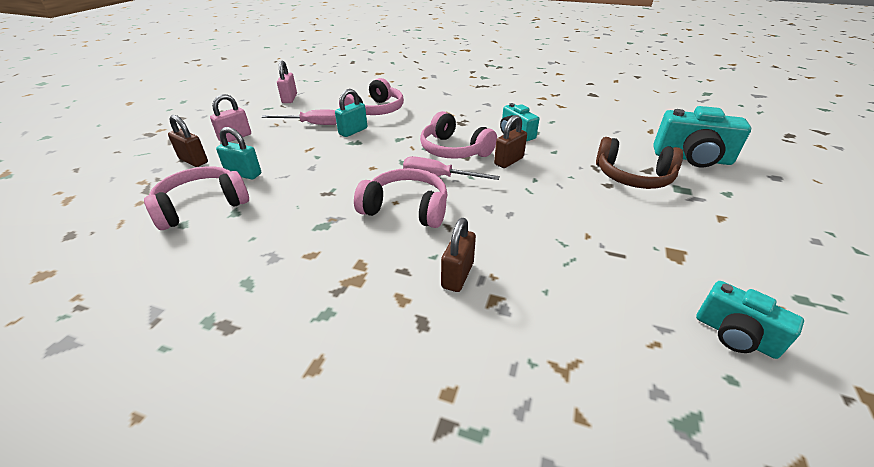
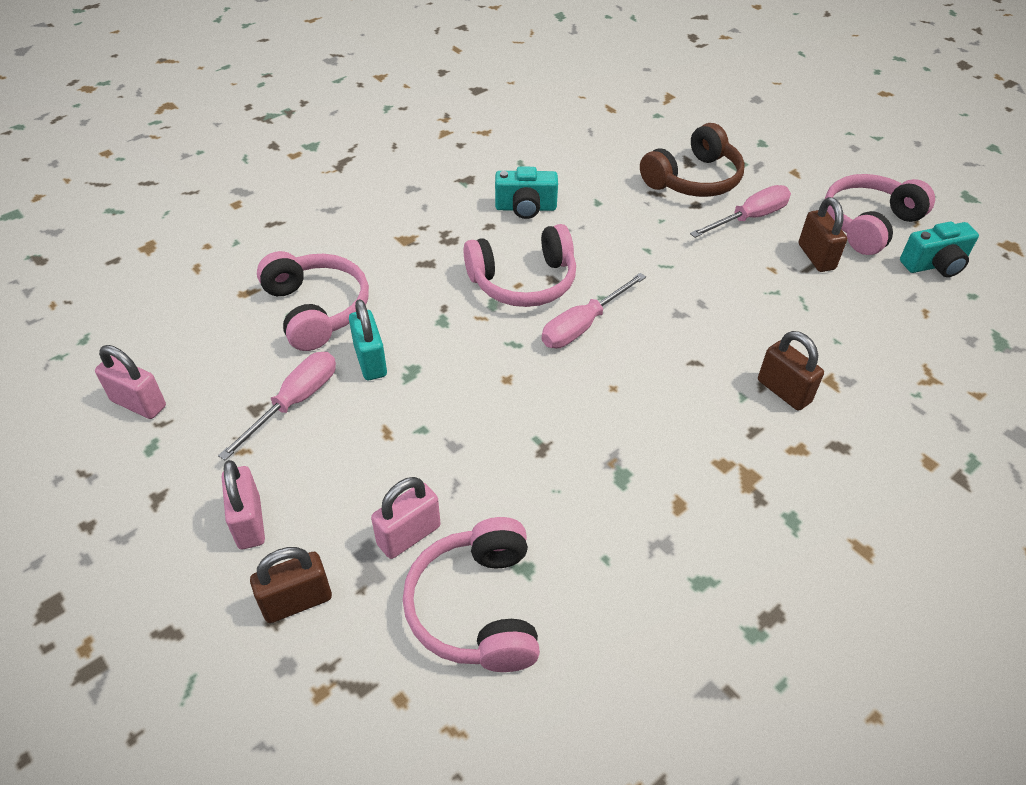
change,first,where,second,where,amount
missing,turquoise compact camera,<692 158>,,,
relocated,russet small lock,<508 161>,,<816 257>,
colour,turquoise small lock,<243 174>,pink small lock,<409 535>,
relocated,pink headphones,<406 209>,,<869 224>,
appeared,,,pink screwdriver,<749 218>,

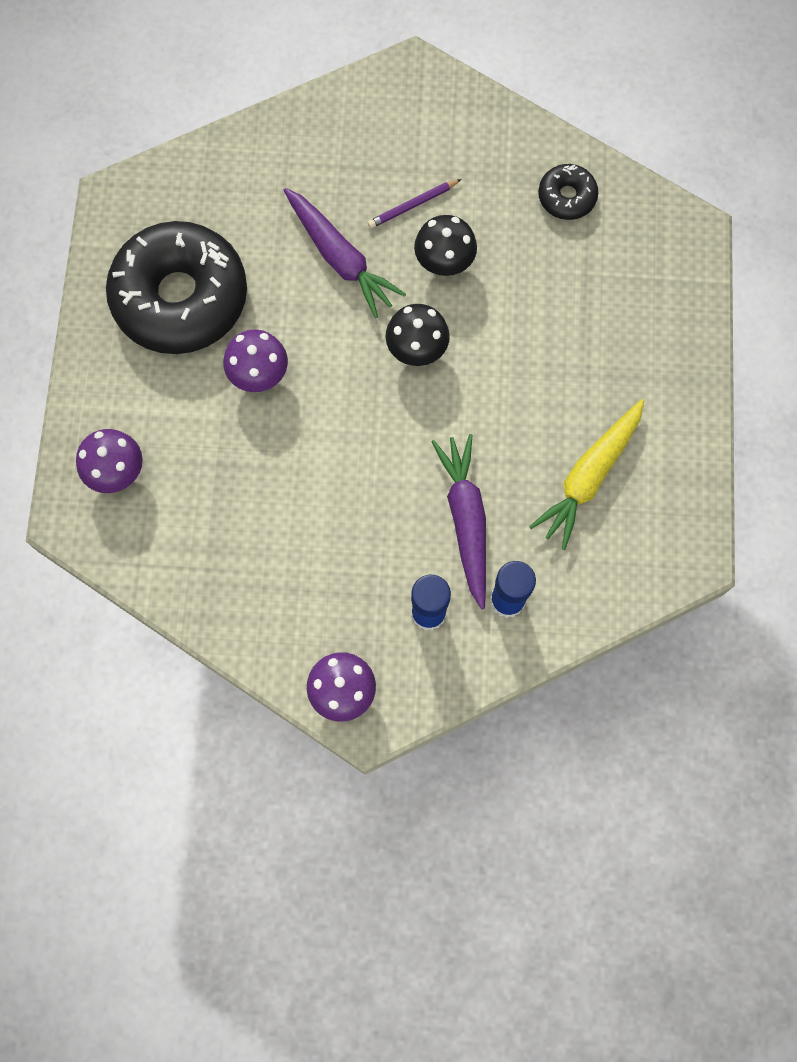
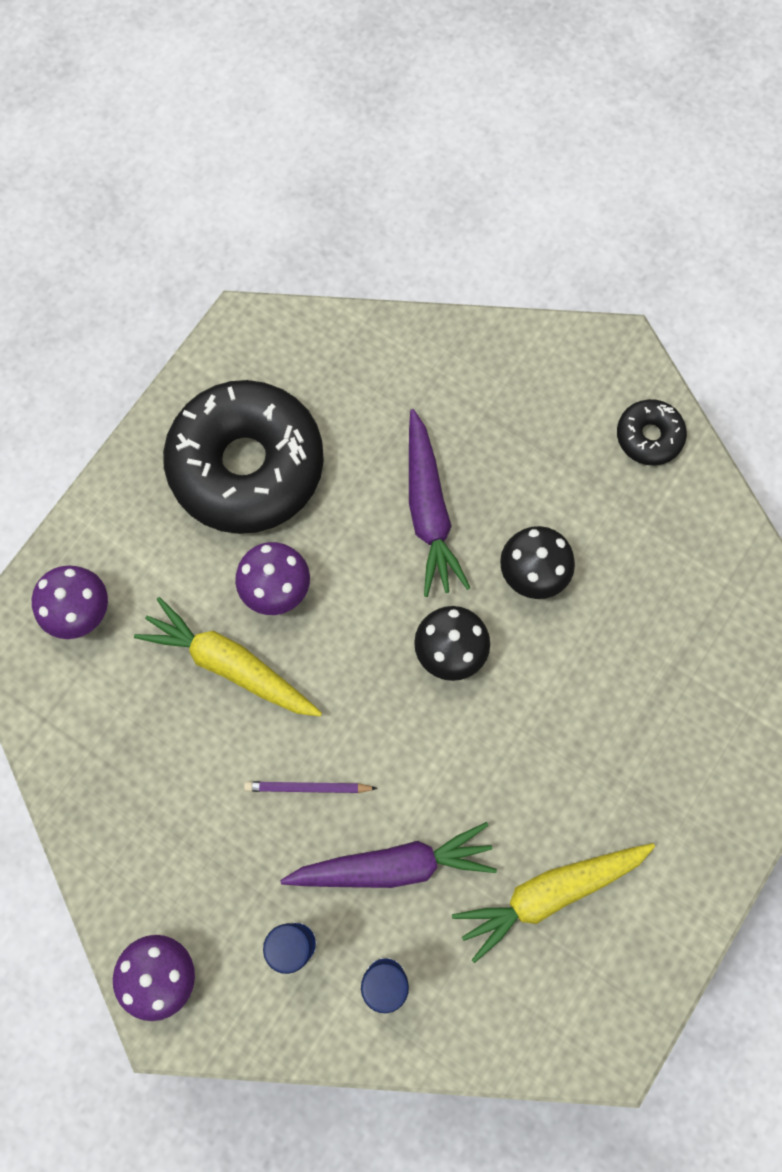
change,first,where,second,where,amount
relocated,ebony glazed donut,<566 197>,,<649 436>,
relocated,royal purple wooden pencil,<412 205>,,<307 787>,
spun,royal purple root vegetable,<466 520>,,<393 865>,60 degrees clockwise
appeared,,,golden root vegetable,<230 665>,

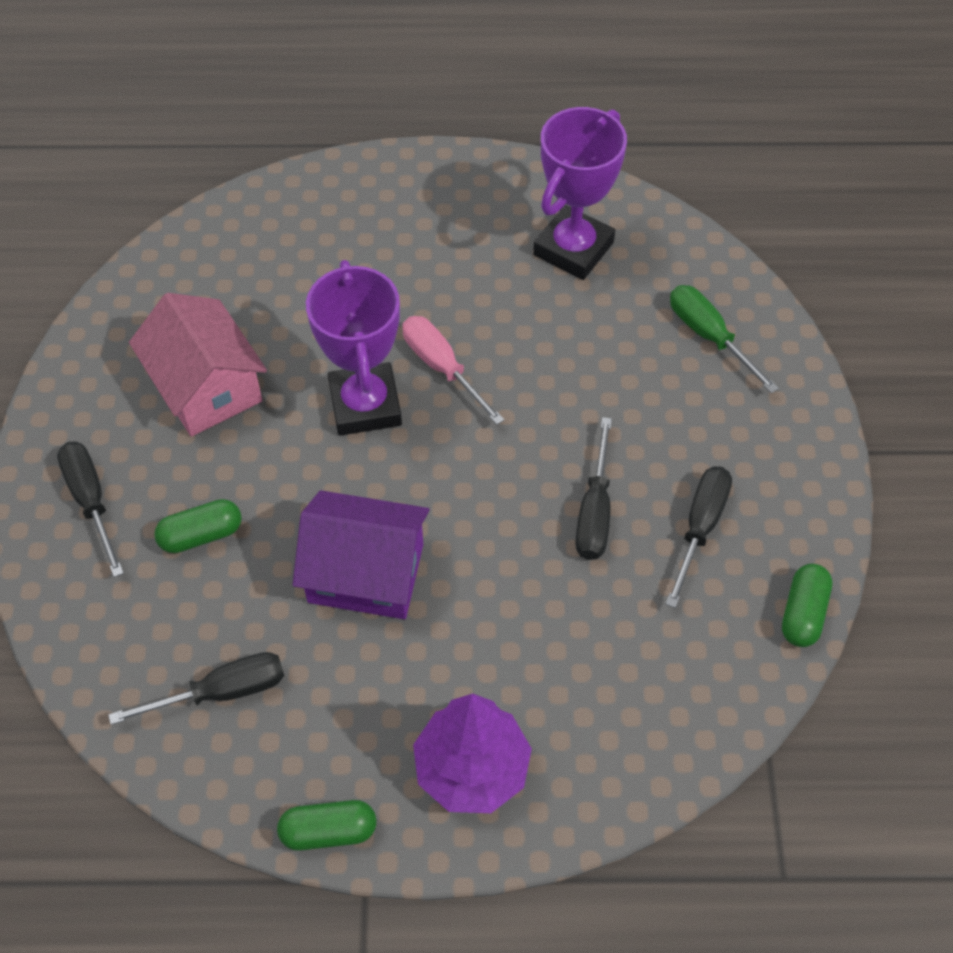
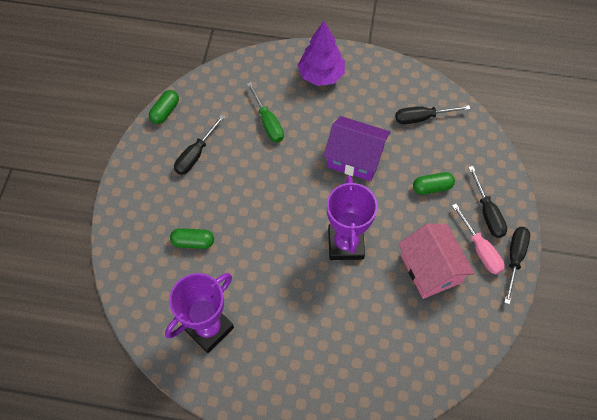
change,first,where,second,where,amount
relocated,leaf-green screwdriver,<709 336>,,<268 122>,
relocated,pink screwdriver,<442 367>,,<480 249>,
relocated,ebony screwdriver,<595 511>,,<514 258>,
relocated,leaf-green pill,<328 831>,,<193 242>,

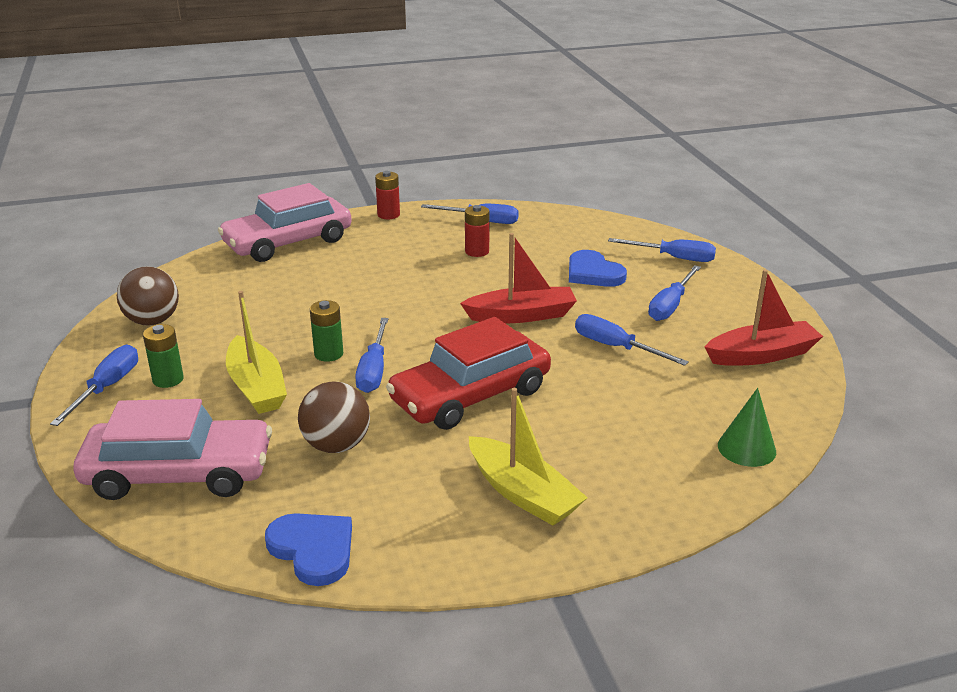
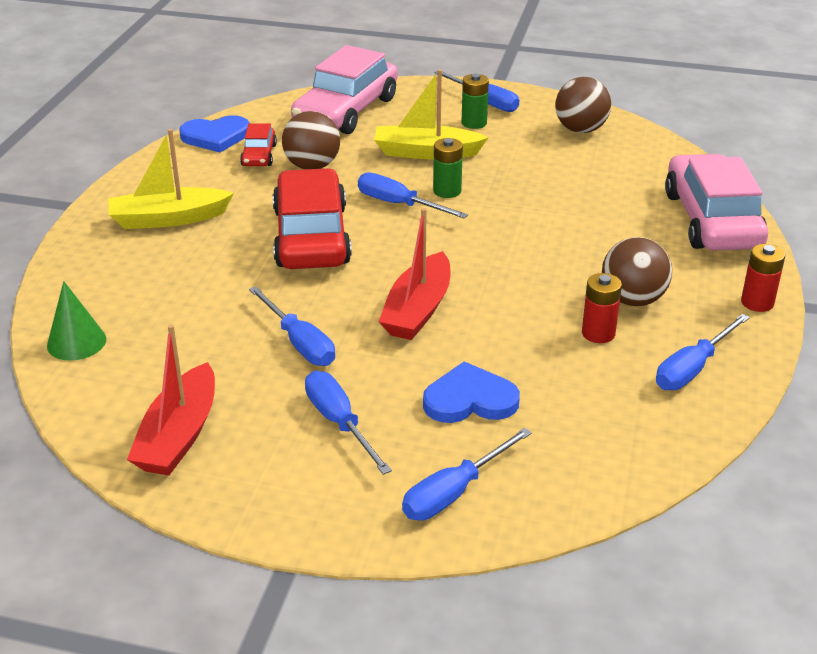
change,first,where,second,where,amount
spun,cobalt screwdriver,<615 347>,,<299 343>,75 degrees clockwise
appeared,,,crimson automobile,<259 155>,
appeared,,,russet ball,<632 299>,

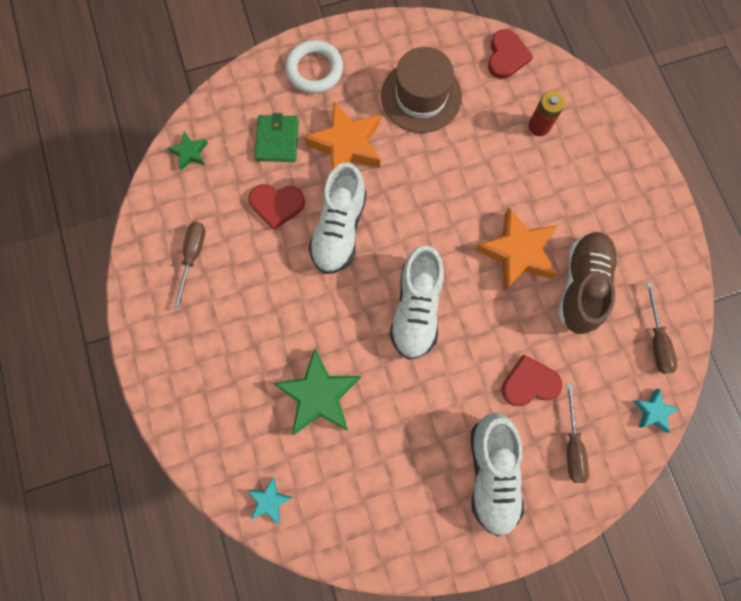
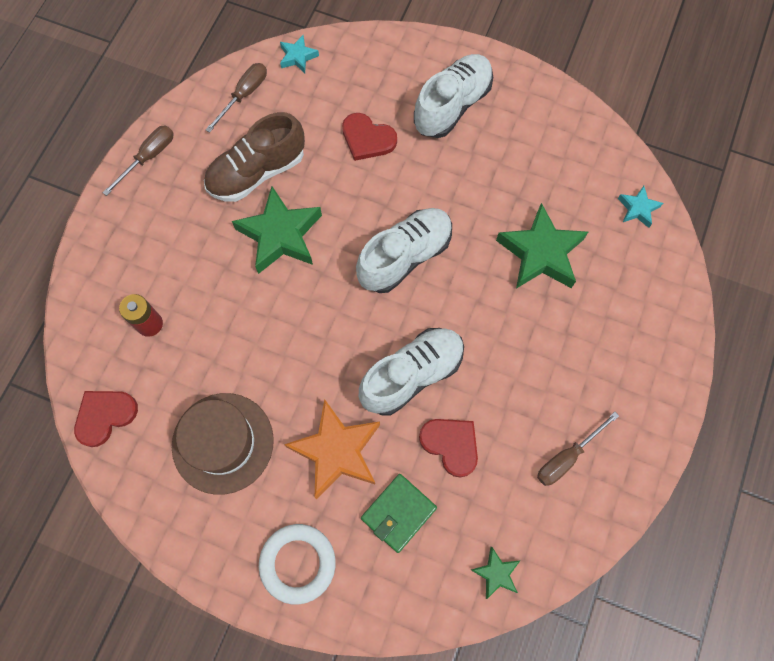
change,first,where,second,where,amount
colour,orange-coloured five-pointed star,<517 252>,leaf-green five-pointed star,<280 235>,
relocated,russet screwdriver,<572 444>,,<148 157>,

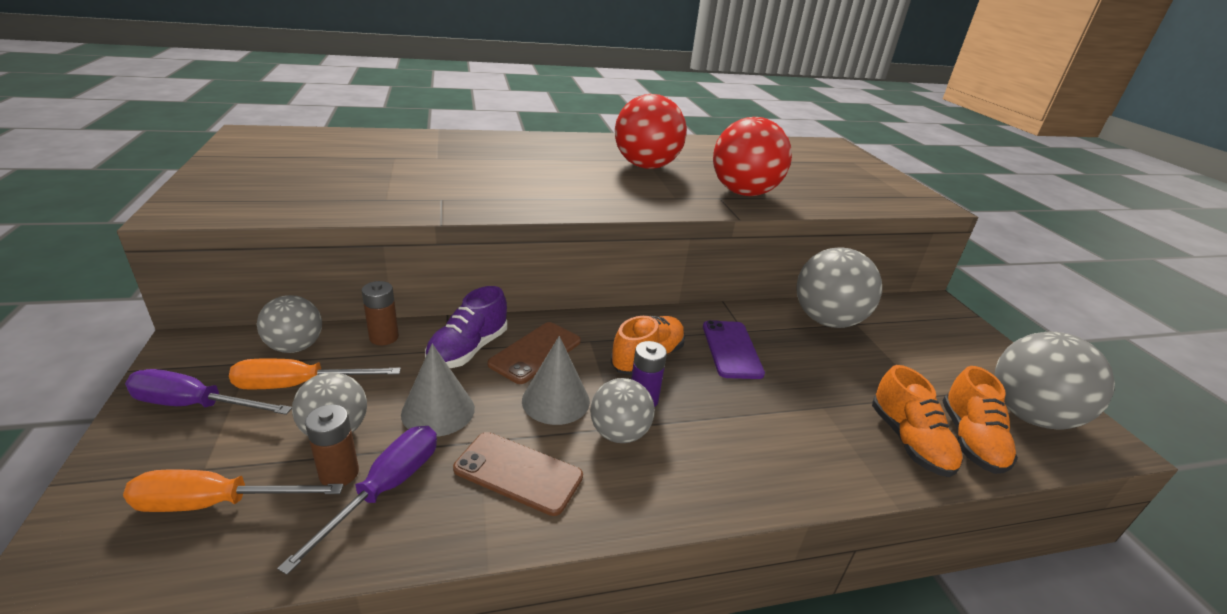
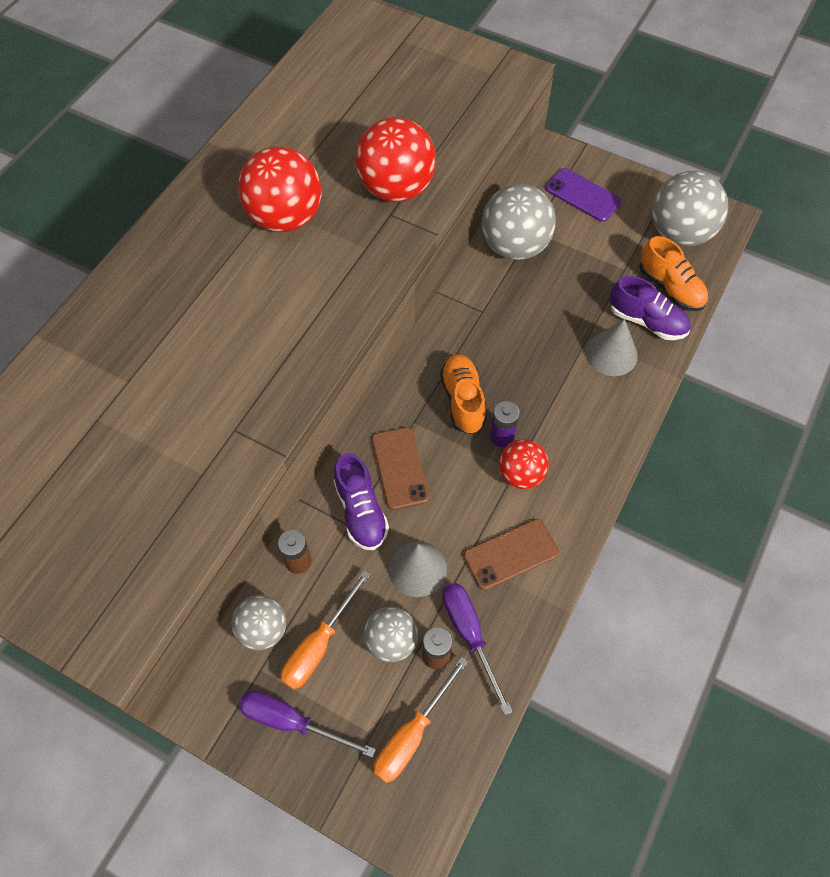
change,first,where,second,where,amount
relocated,royal purple phone,<732 349>,,<583 195>,
relocated,grey cone shape,<555 400>,,<611 354>,
colour,orange-coloured sneaker,<909 441>,royal purple sneaker,<647 321>,
spun,royal purple screwdriver,<195 405>,,<291 722>,60 degrees clockwise
colour,grey ball,<619 433>,crimson ball,<521 474>,

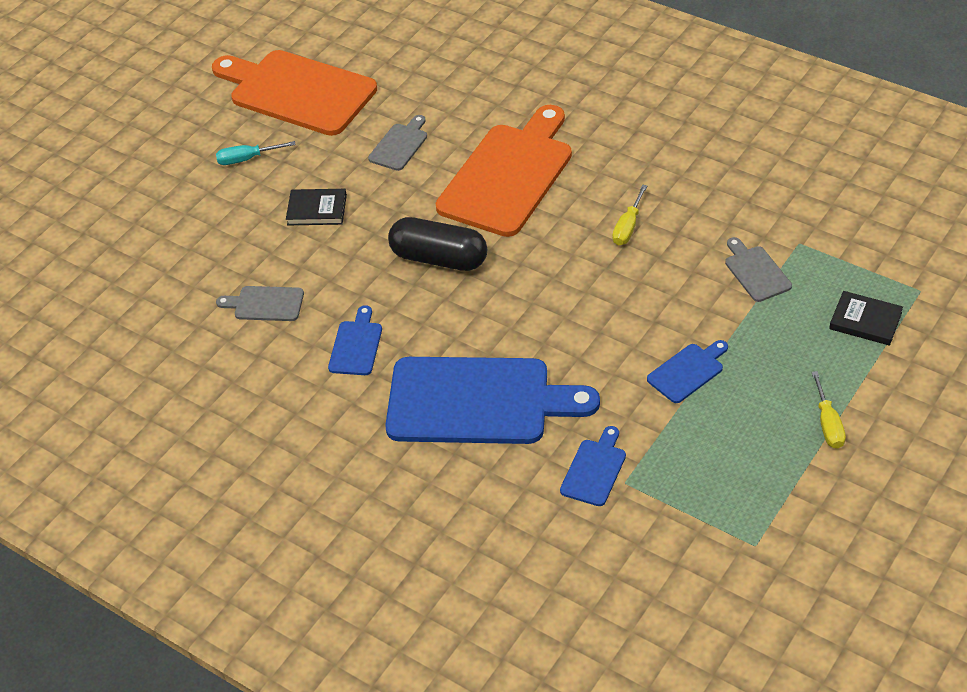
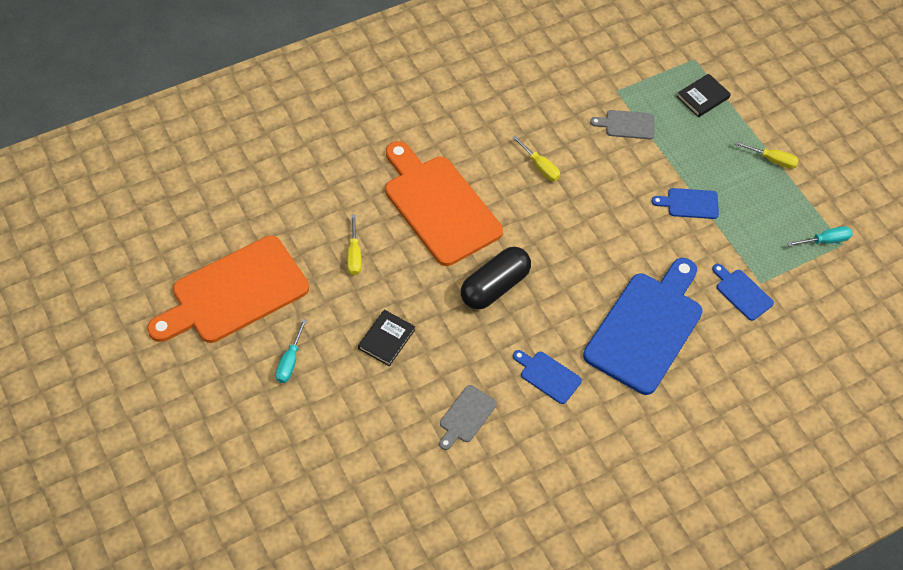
change,first,where,second,where,amount
exchanged,grey chopping board,<399 145>,golden screwdriver,<354 255>,
spun,cobalt chopping board,<687 371>,,<689 204>,75 degrees counterclockwise
appeared,,,turquoise screwdriver,<825 241>,

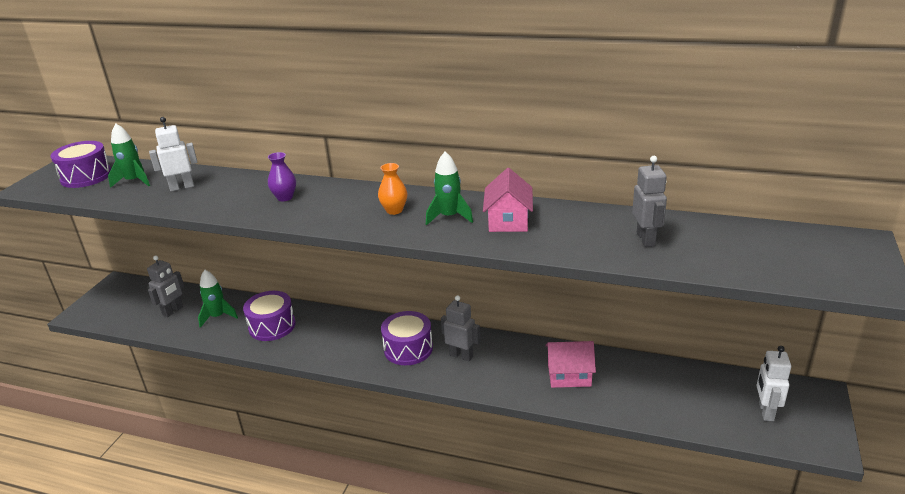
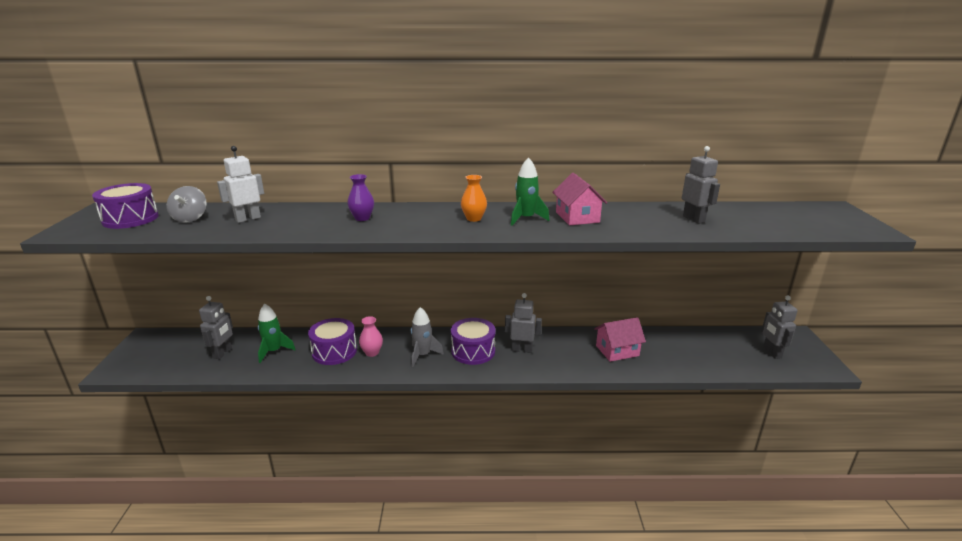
change,first,where,second,where,amount
exchanged,leaf-green toy rocket,<134 181>,grey whirligig,<190 218>,
colour,snow-white robot,<765 411>,grey robot,<771 352>,
appeared,,,grey toy rocket,<423 355>,
appeared,,,pink vase,<372 352>,

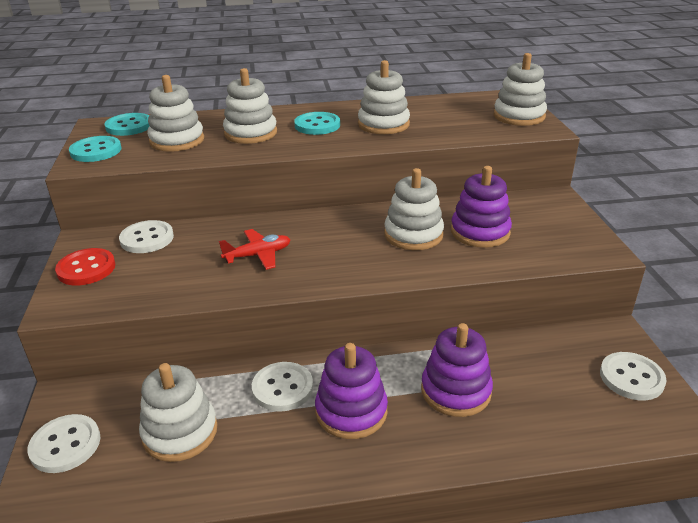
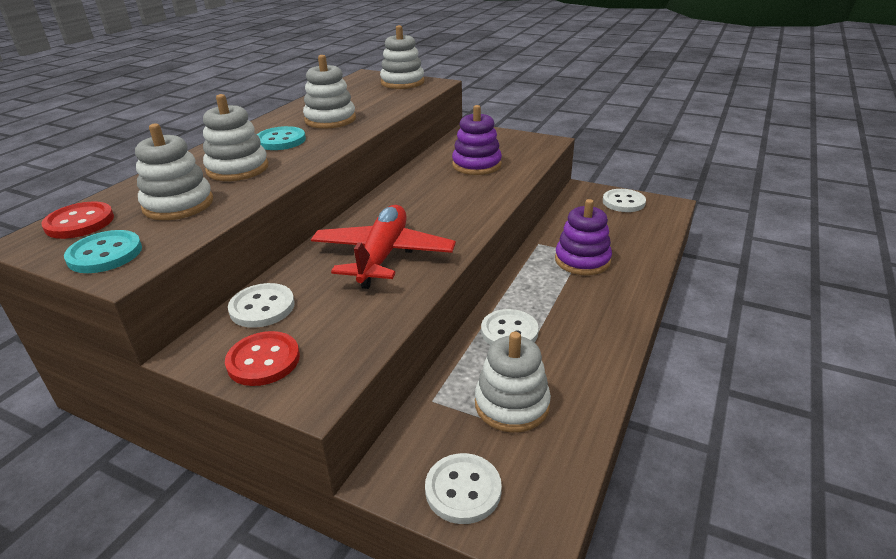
change,first,where,second,where,amount
colour,turquoise button,<129 126>,crimson button,<80 222>,
missing,snow-white stacking rings,<413 235>,,,
size,crimson plane,<258 255>,,<383 255>,x1.83
missing,royal purple stacking rings,<351 411>,,,

